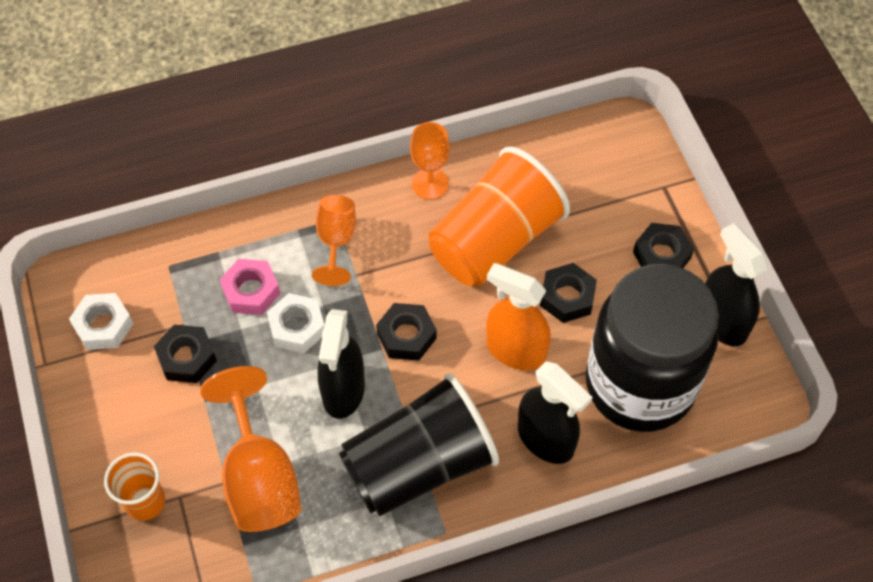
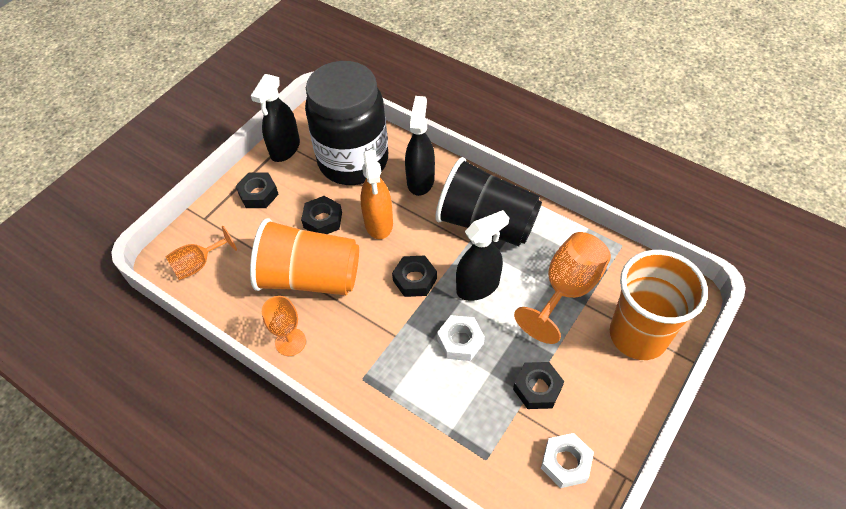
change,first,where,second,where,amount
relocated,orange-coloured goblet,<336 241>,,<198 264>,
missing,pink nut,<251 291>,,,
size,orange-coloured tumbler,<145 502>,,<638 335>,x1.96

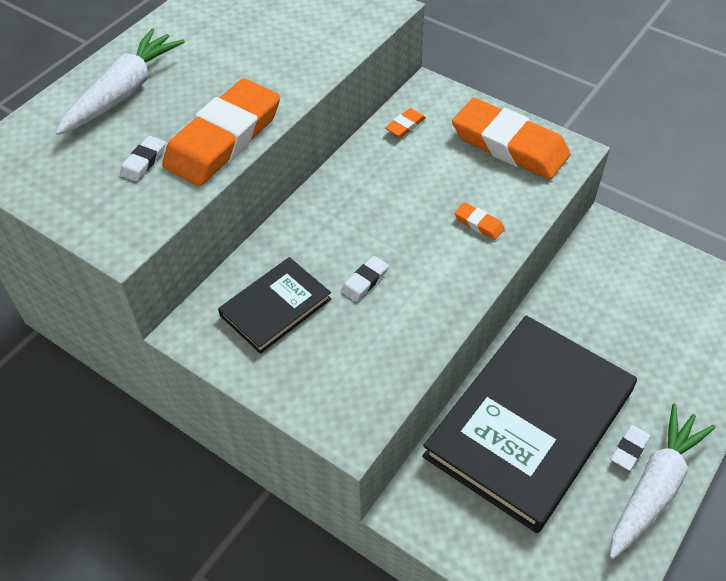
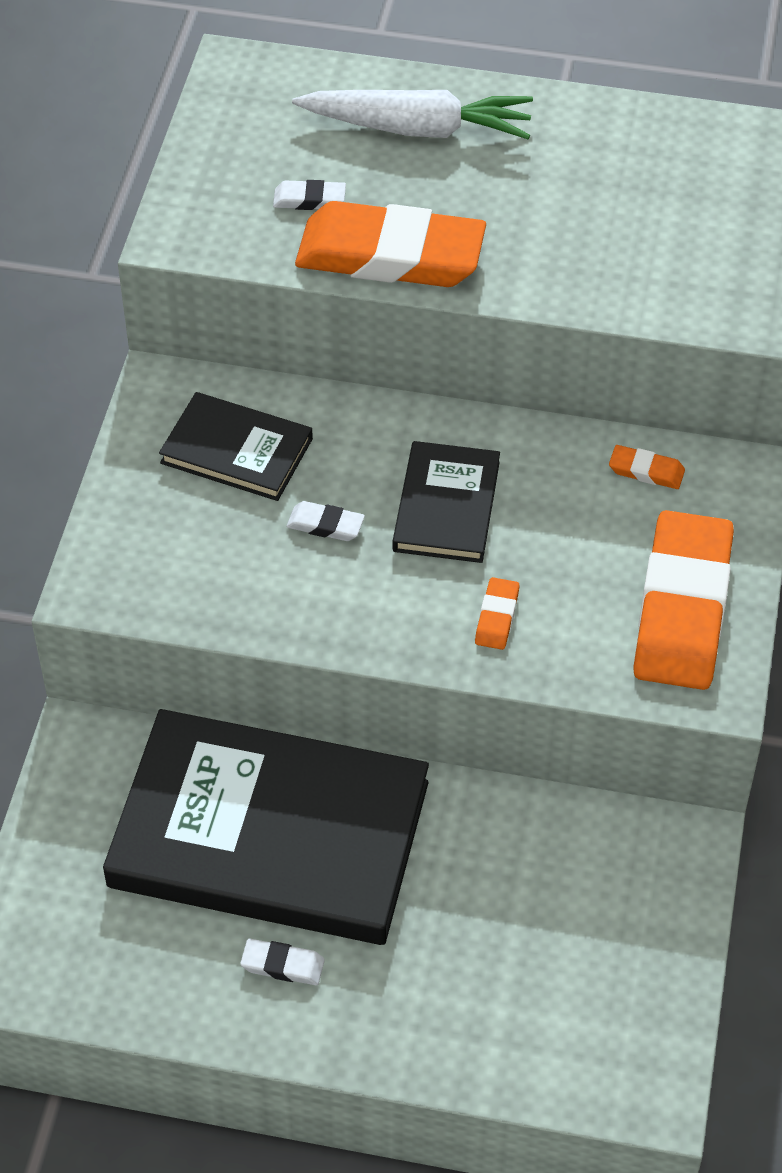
change,first,where,second,where,amount
missing,snow-white root vegetable,<654 487>,,,
appeared,,,ebony book,<446 506>,

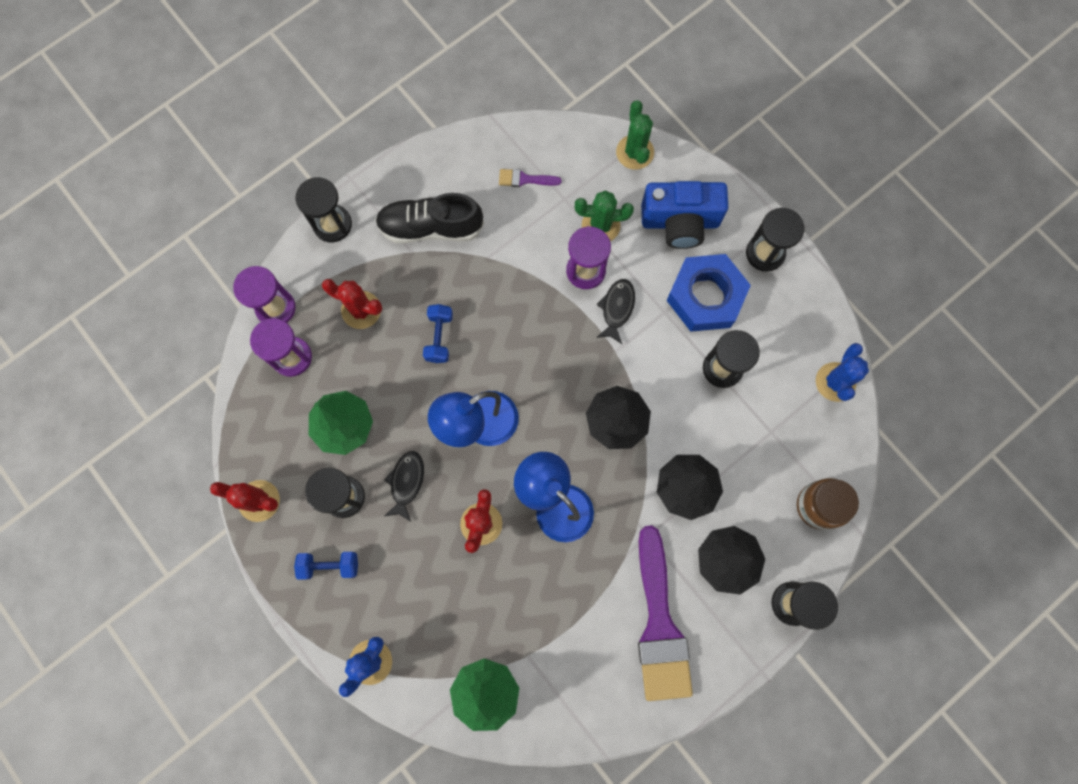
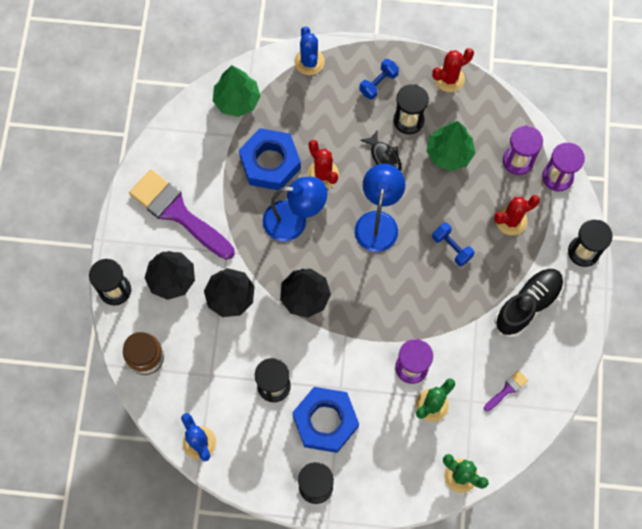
change,first,where,second,where,amount
missing,cobalt compact camera,<680 222>,,,
missing,ebony fish figure,<616 308>,,,
appeared,,,cobalt nut,<270 163>,

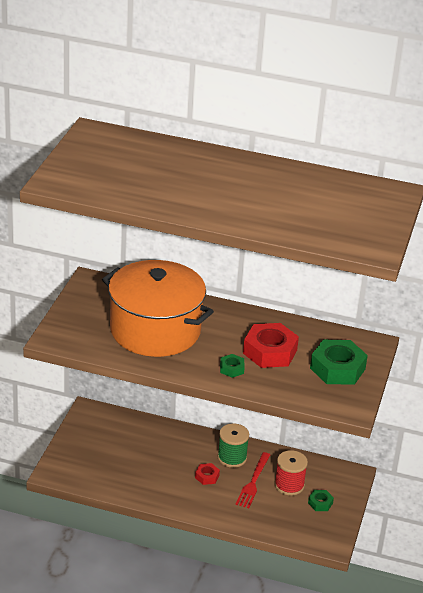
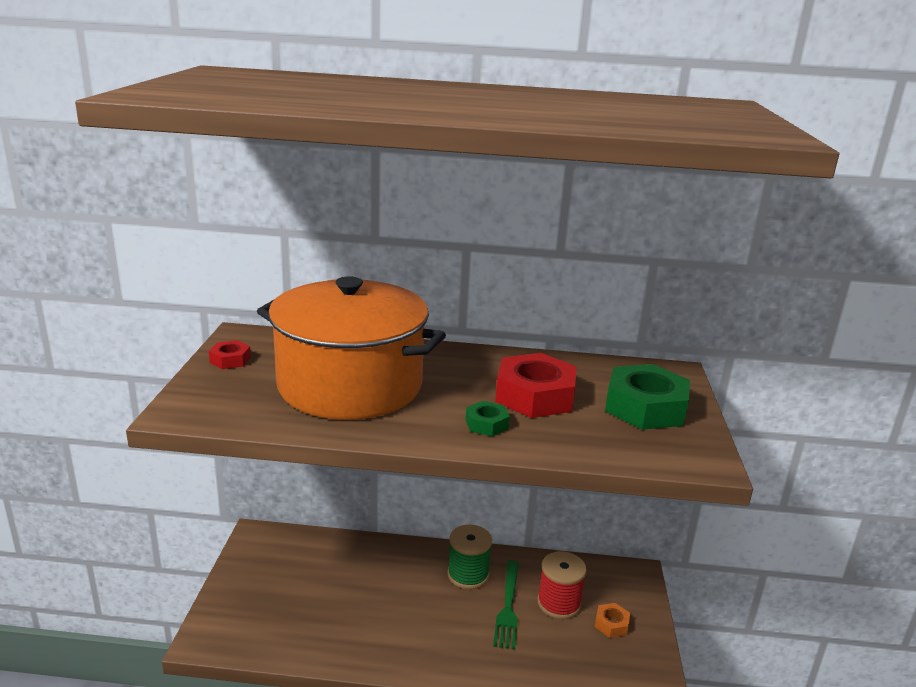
change,first,where,second,where,amount
colour,crimson dinner fork,<253 483>,leaf-green dinner fork,<508 607>,
relocated,crimson nut,<207 476>,,<230 360>,
colour,leaf-green nut,<320 503>,orange-coloured nut,<611 624>,

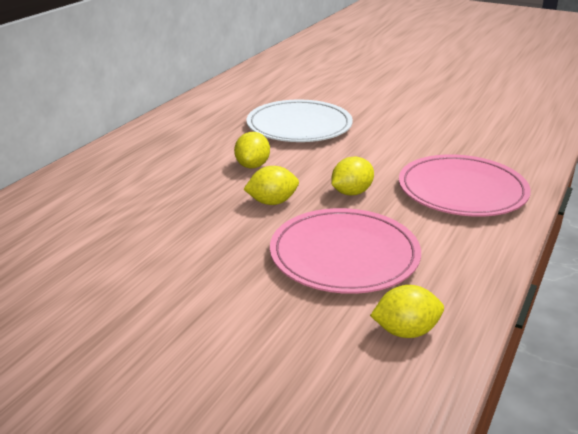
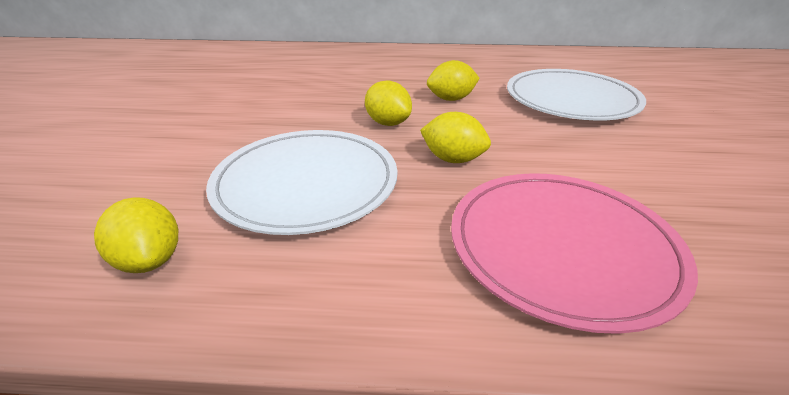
change,first,where,second,where,amount
colour,pink flat dish,<344 255>,snow-white flat dish,<306 183>,

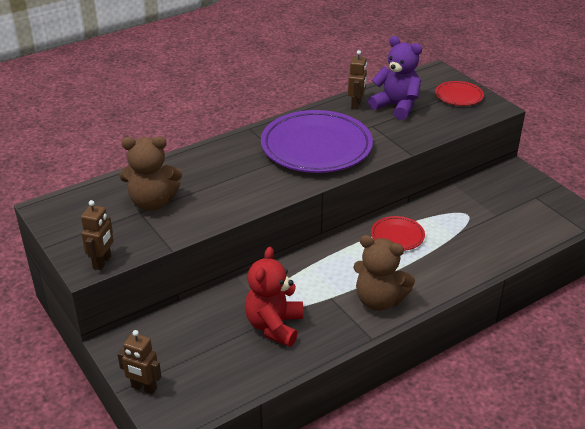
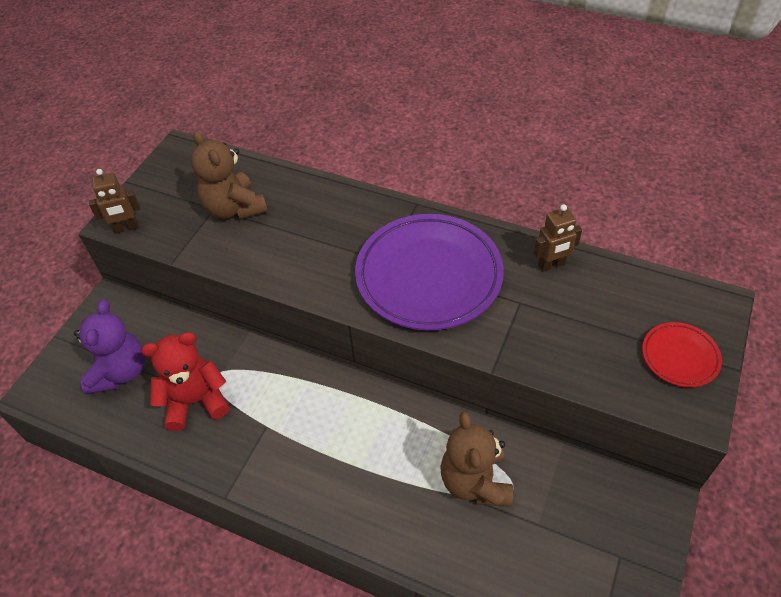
change,first,where,second,where,amount
relocated,royal purple stuffed bear,<396 106>,,<120 372>,
missing,crimson flat dish,<397 236>,,,
relocated,russet stuffed bear,<379 300>,,<475 481>,
missing,russet robot,<144 388>,,,

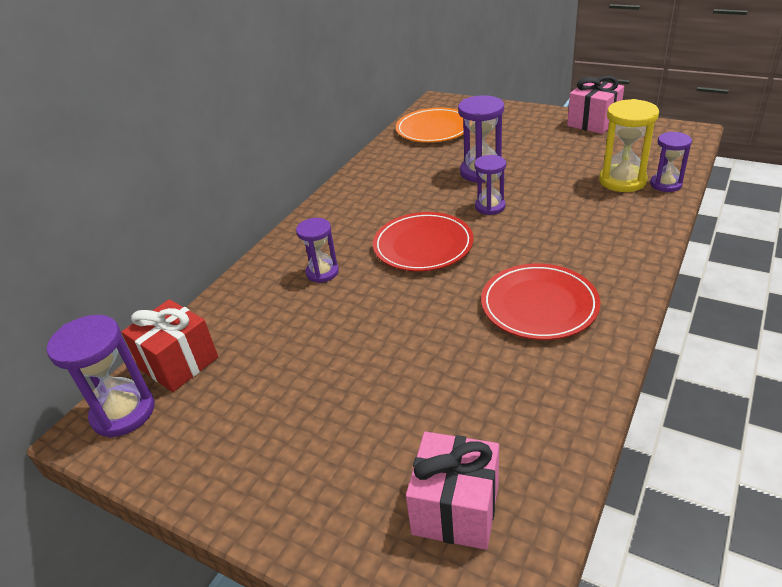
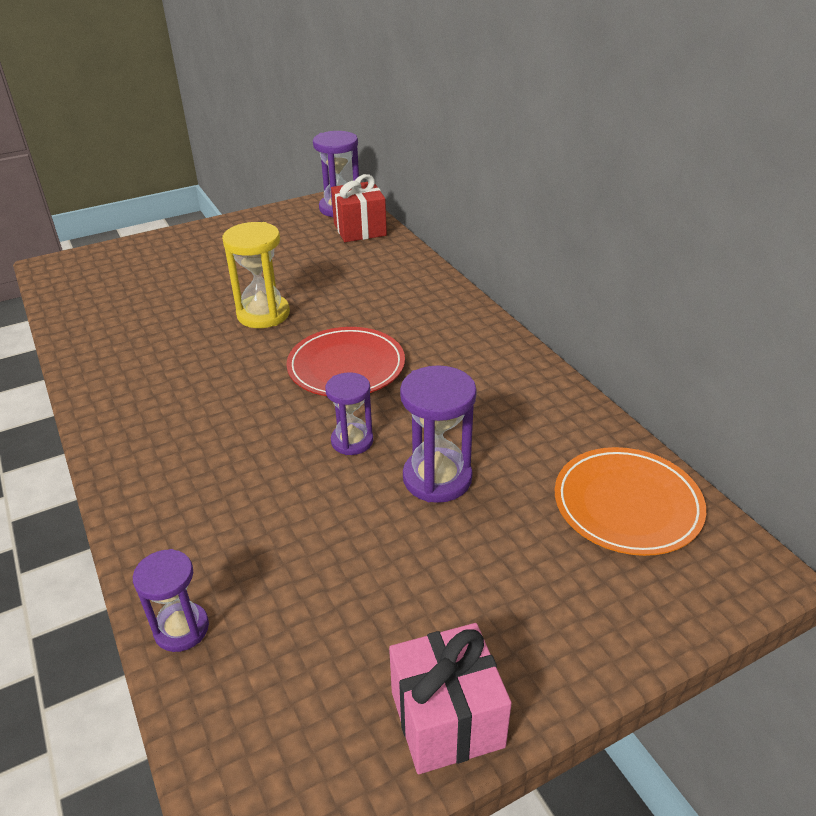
change,first,where,second,where,amount
relocated,golden sand timer,<622 181>,,<263 314>,
missing,royal purple sand timer,<322 272>,,,
missing,crimson flat dish,<539 305>,,,
missing,pink gift,<456 508>,,,

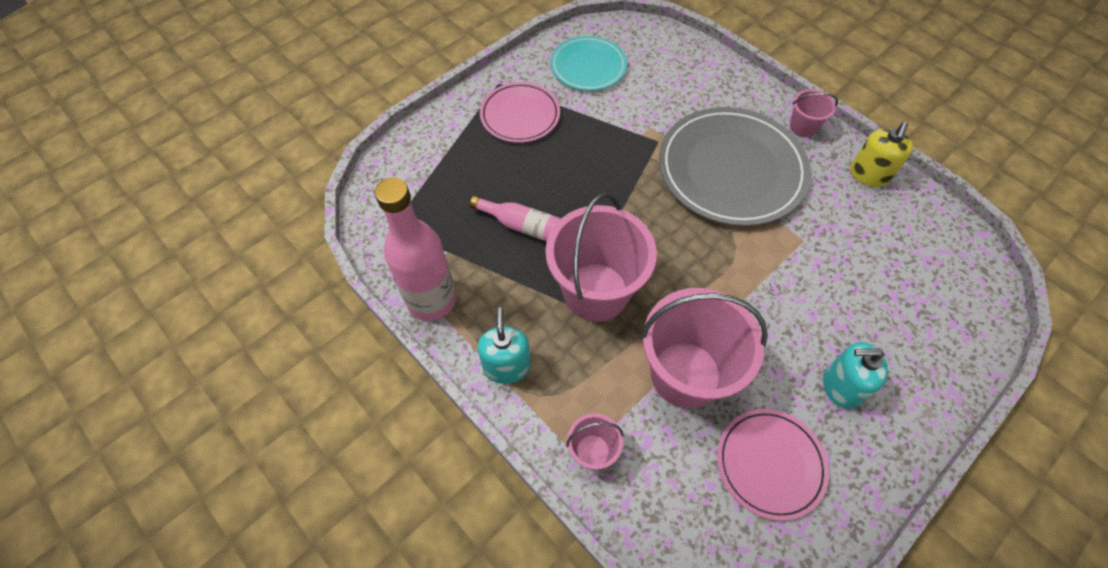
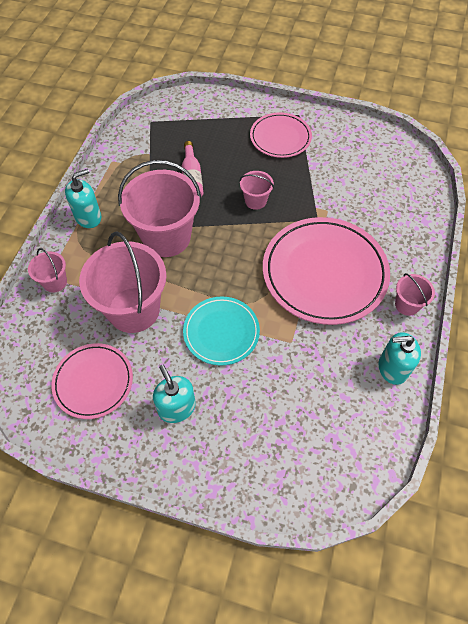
change,first,where,second,where,amount
relocated,turquoise flat dish,<588 67>,,<221 332>,
colour,grey flat dish,<731 170>,pink flat dish,<324 273>,
colour,golden soap pump,<869 175>,turquoise soap pump,<392 368>,
missing,pink bottle,<431 300>,,,
appeared,,,pink pail,<255 201>,

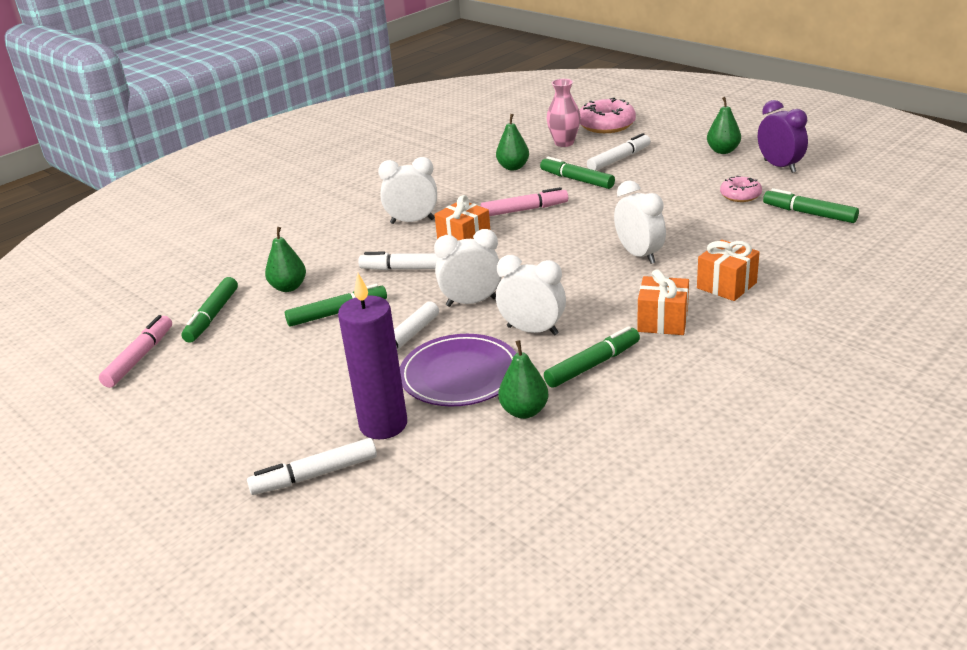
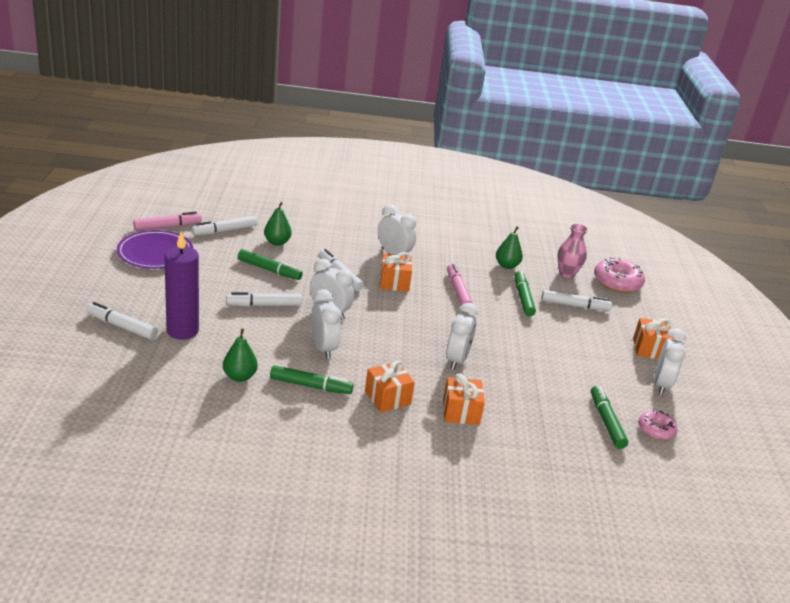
change,first,where,second,where,amount
exchanged,leaf-green toy pear,<723 151>,orange-coloured gift,<649 349>,
colour,royal purple clock,<779 166>,snow-white clock,<661 385>,
relocated,pink glazed donut,<740 195>,,<655 430>,
spun,pink felt pen,<524 210>,,<458 291>,135 degrees counterclockwise
colour,leaf-green felt pen,<212 316>,snow-white felt pen,<225 231>,
relocated,royal purple flat dish,<460 375>,,<155 253>,

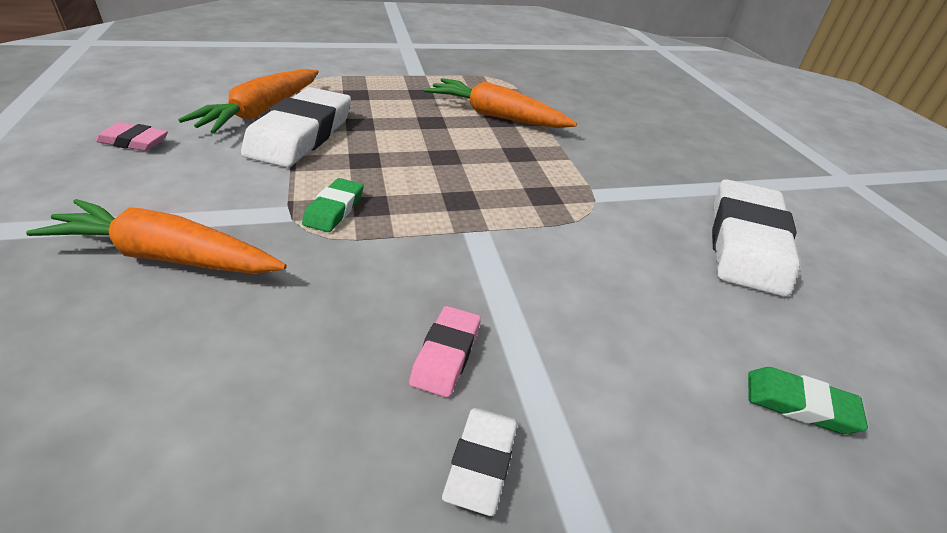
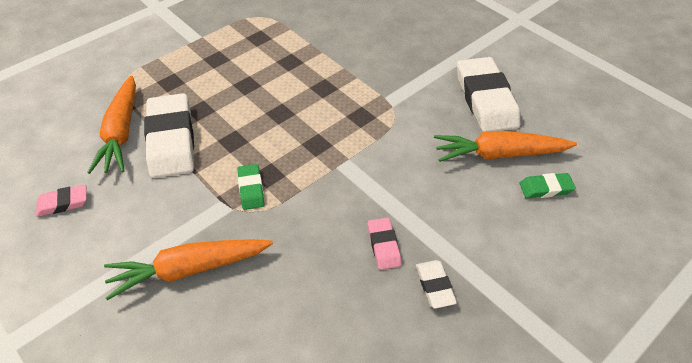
change,first,where,second,where,amount
relocated,orange-coloured root vegetable,<496 116>,,<499 154>,

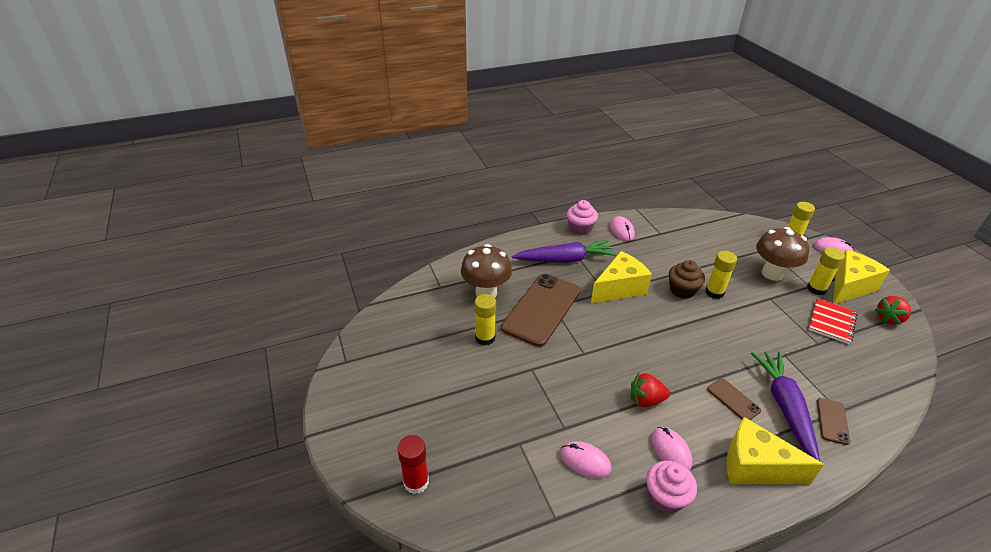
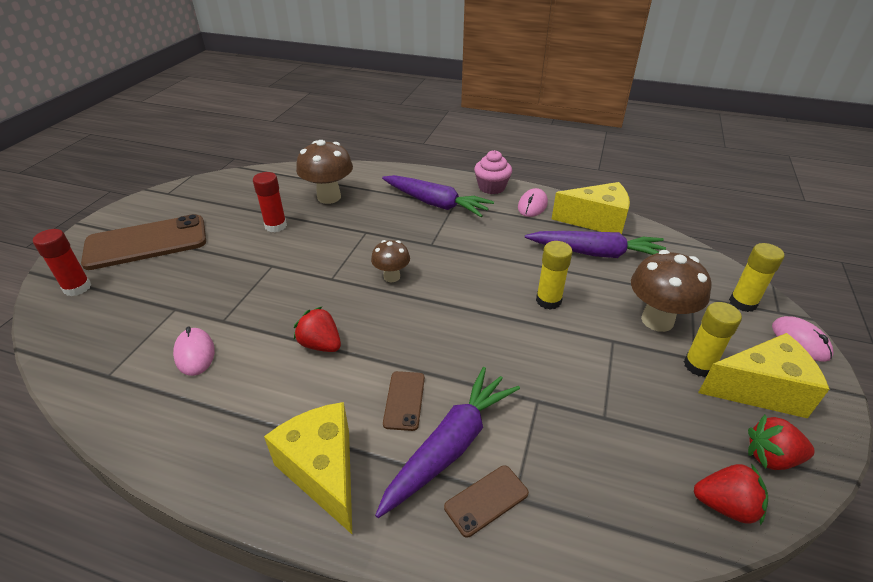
change,first,where,second,where,amount
relocated,golden piece of cheese,<619 288>,,<596 221>,
missing,russet muffin,<682 290>,,,
relocated,russet phone,<541 309>,,<146 242>,
colour,golden glue,<485 338>,crimson glue,<275 226>,
missing,crimson exercise book,<831 322>,,,
missing,pink PC mouse,<671 451>,,,
missing,pink muffin,<666 497>,,,
appeared,,,royal purple root vegetable,<596 253>,
appeared,,,russet mushroom,<391 277>,
appeared,,,crimson berry,<725 505>,

